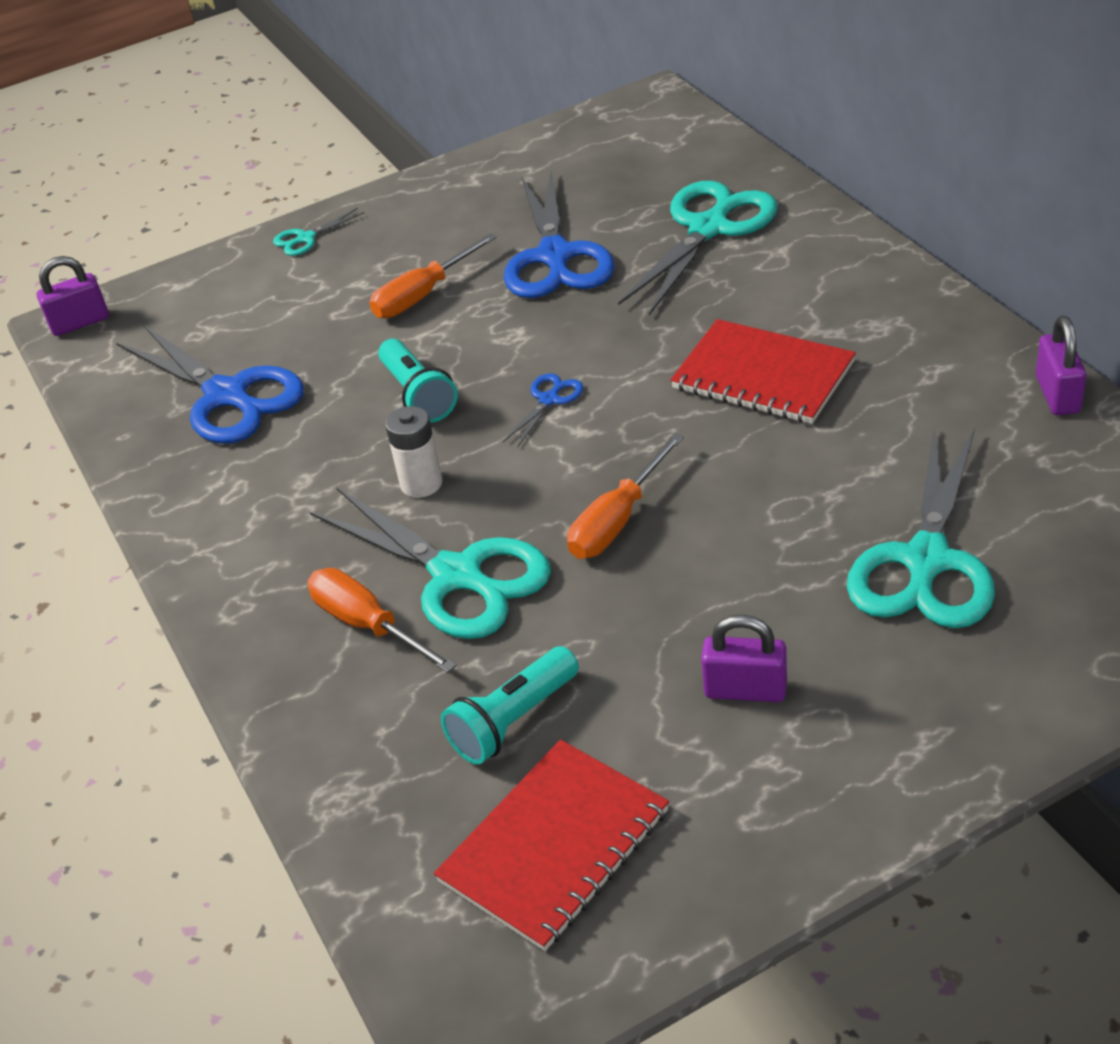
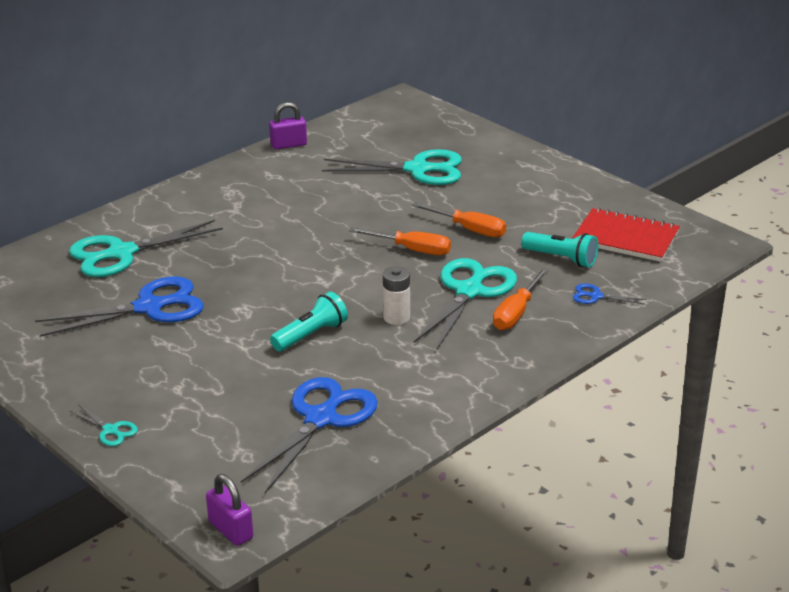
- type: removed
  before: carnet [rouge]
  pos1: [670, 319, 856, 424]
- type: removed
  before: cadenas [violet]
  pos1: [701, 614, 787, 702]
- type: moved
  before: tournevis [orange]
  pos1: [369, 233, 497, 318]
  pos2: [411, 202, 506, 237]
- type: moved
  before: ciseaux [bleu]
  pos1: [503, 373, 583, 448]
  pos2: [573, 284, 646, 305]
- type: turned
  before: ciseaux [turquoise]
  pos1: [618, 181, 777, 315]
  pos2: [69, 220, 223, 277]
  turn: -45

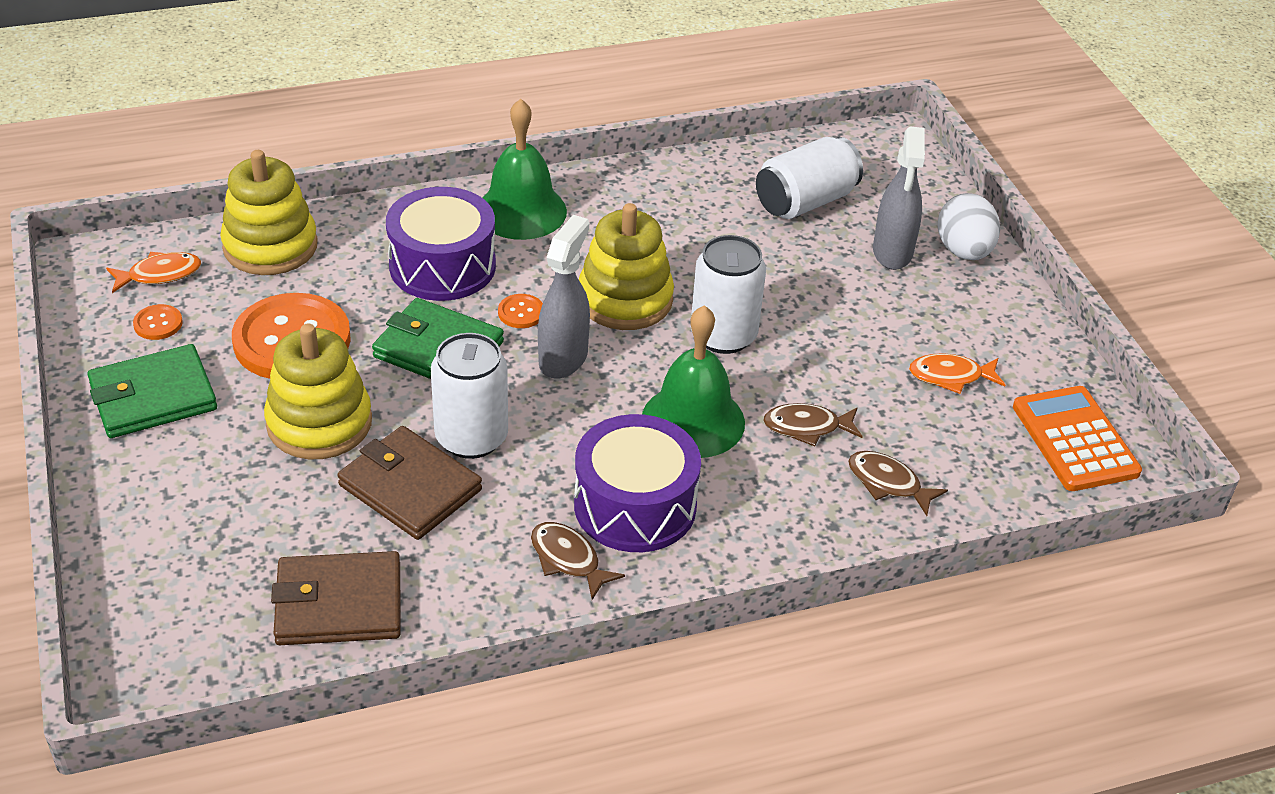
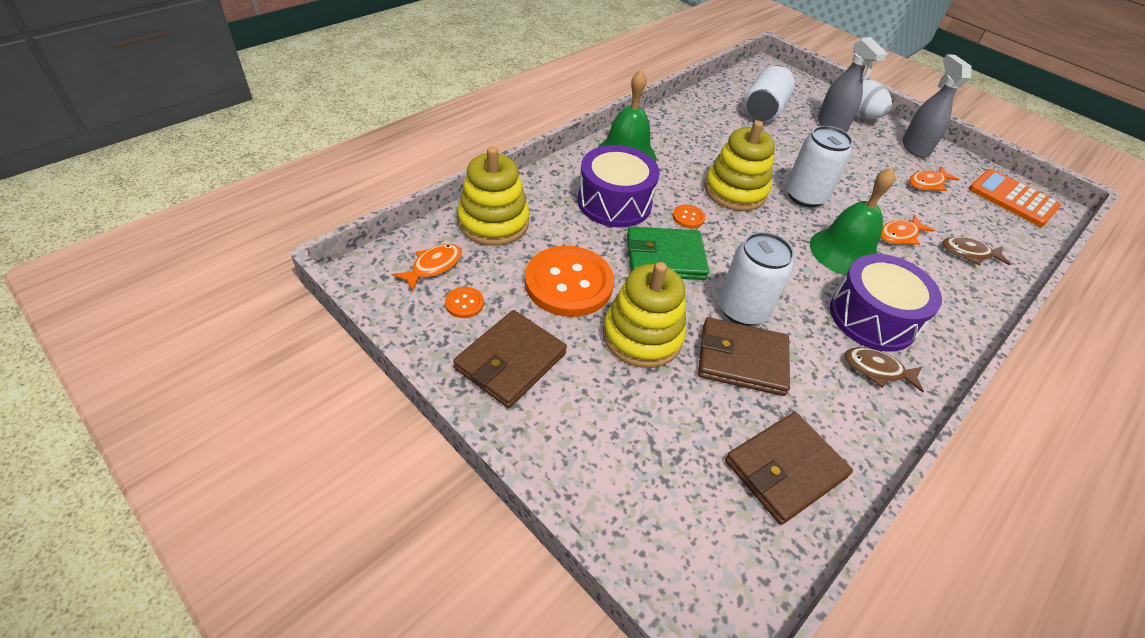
- type: moved
  before: vaporisateur [gris]
  pos1: [538, 215, 590, 379]
  pos2: [902, 54, 972, 158]
- type: recoloured
  before: portefeuille [vert]
  after: portefeuille [marron]
  pos1: [87, 344, 217, 438]
  pos2: [453, 310, 567, 408]
- type: recoloured
  before: poisson [marron]
  after: poisson [orange]
  pos1: [763, 403, 863, 446]
  pos2: [880, 215, 935, 245]

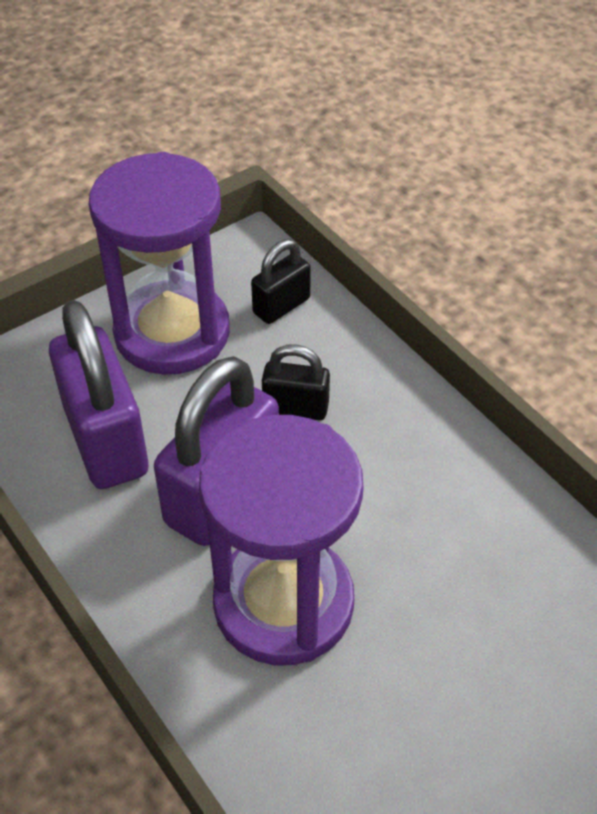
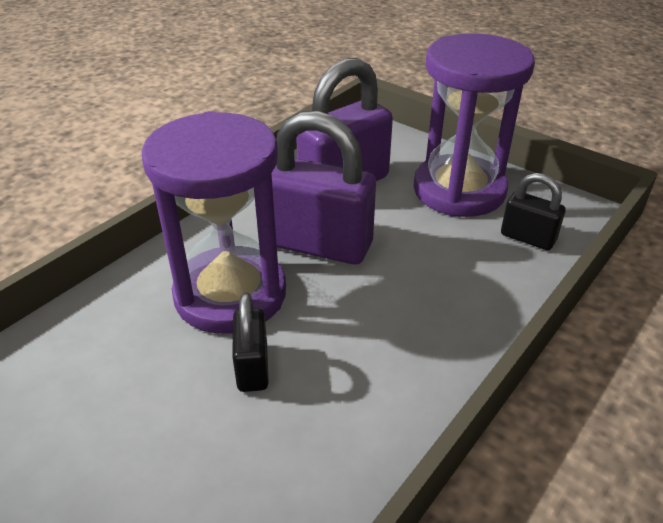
- type: moved
  before: cadenas [noir]
  pos1: [262, 344, 330, 420]
  pos2: [232, 292, 269, 392]

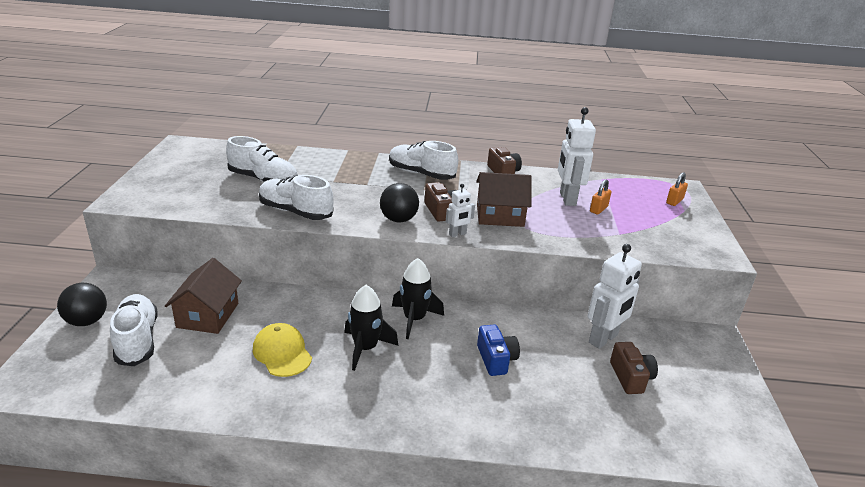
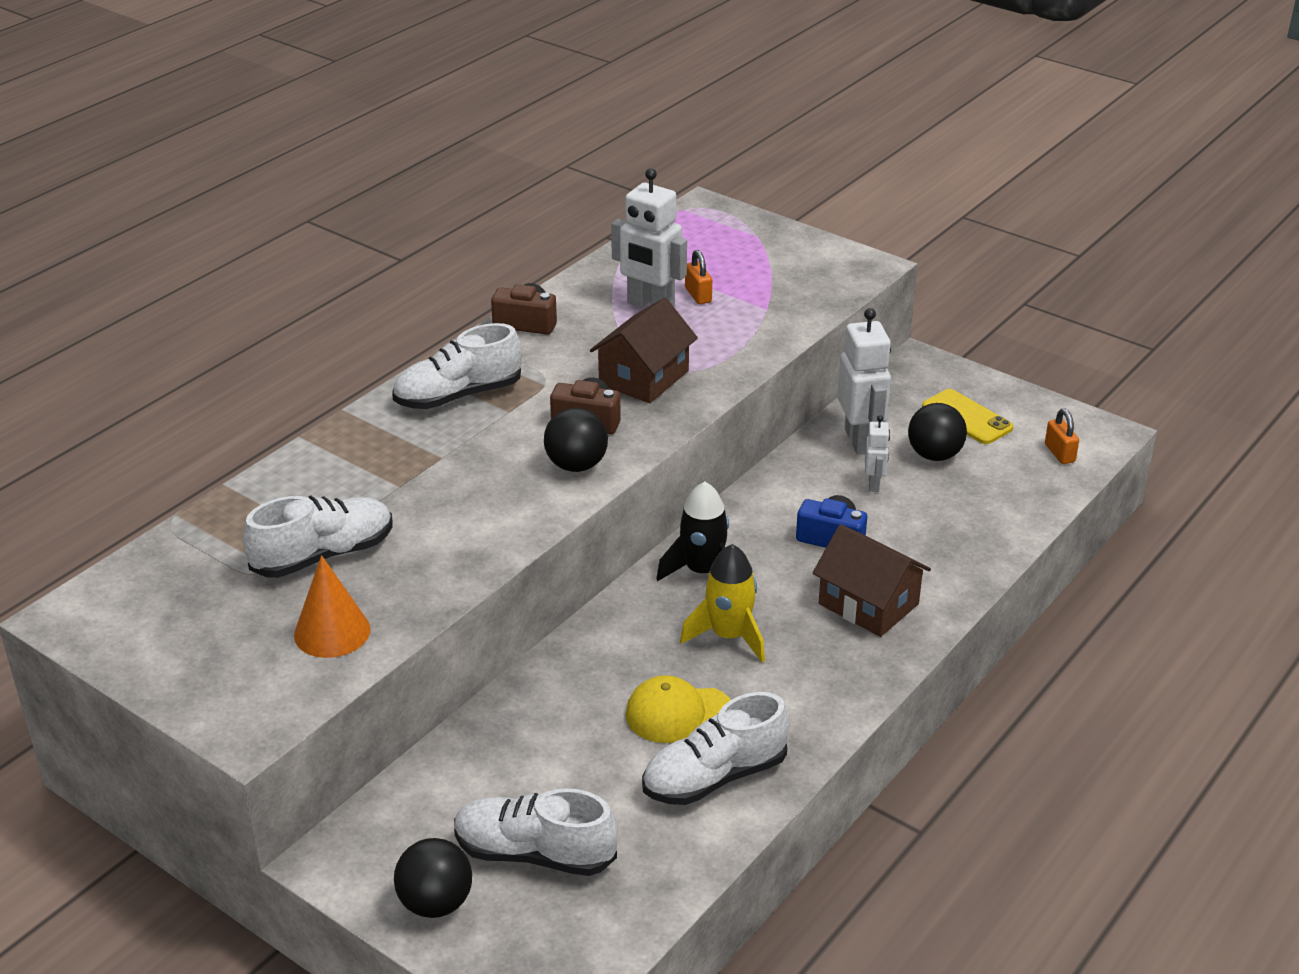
- type: added
  after: cône [orange]
  pos2: [294, 555, 370, 658]
- type: added
  after: téléphone [jaune]
  pos2: [922, 389, 1013, 444]
- type: moved
  before: maison [marron]
  pos1: [165, 258, 242, 334]
  pos2: [813, 524, 931, 637]
- type: moved
  before: chaussure [blanc]
  pos1: [259, 175, 333, 220]
  pos2: [642, 692, 790, 805]
- type: moved
  before: robot [blanc]
  pos1: [446, 184, 475, 237]
  pos2: [865, 415, 890, 492]
- type: moved
  before: cadenas [orange]
  pos1: [666, 172, 688, 206]
  pos2: [1045, 408, 1079, 464]
- type: replaced
  before: appareil photo [marron]
  after: balle [noir]
  pos1: [610, 342, 658, 394]
  pos2: [908, 403, 967, 461]
- type: recoloured
  before: fusée [noir]
  after: fusée [jaune]
  pos1: [344, 285, 398, 371]
  pos2: [680, 544, 765, 662]

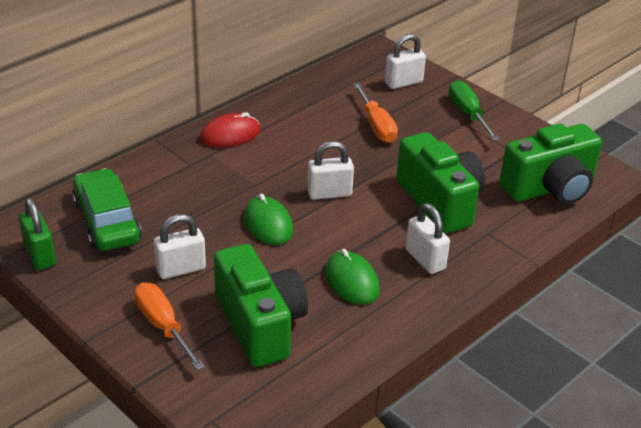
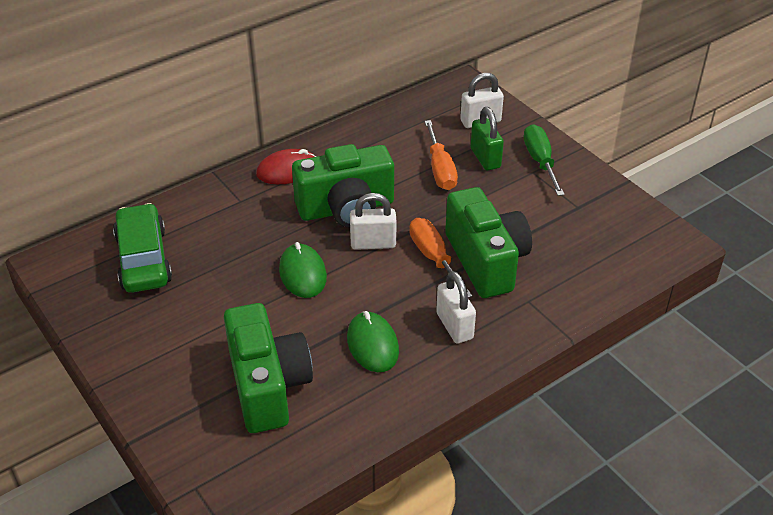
- type: removed
  before: cadenas [blanc]
  pos1: [154, 214, 206, 279]
- type: moved
  before: cadenas [vert]
  pos1: [19, 198, 56, 270]
  pos2: [471, 107, 504, 170]
- type: moved
  before: tournevis [orange]
  pos1: [134, 282, 205, 370]
  pos2: [409, 218, 472, 298]
- type: moved
  before: appareil photo [vert]
  pos1: [499, 123, 602, 205]
  pos2: [292, 144, 394, 228]

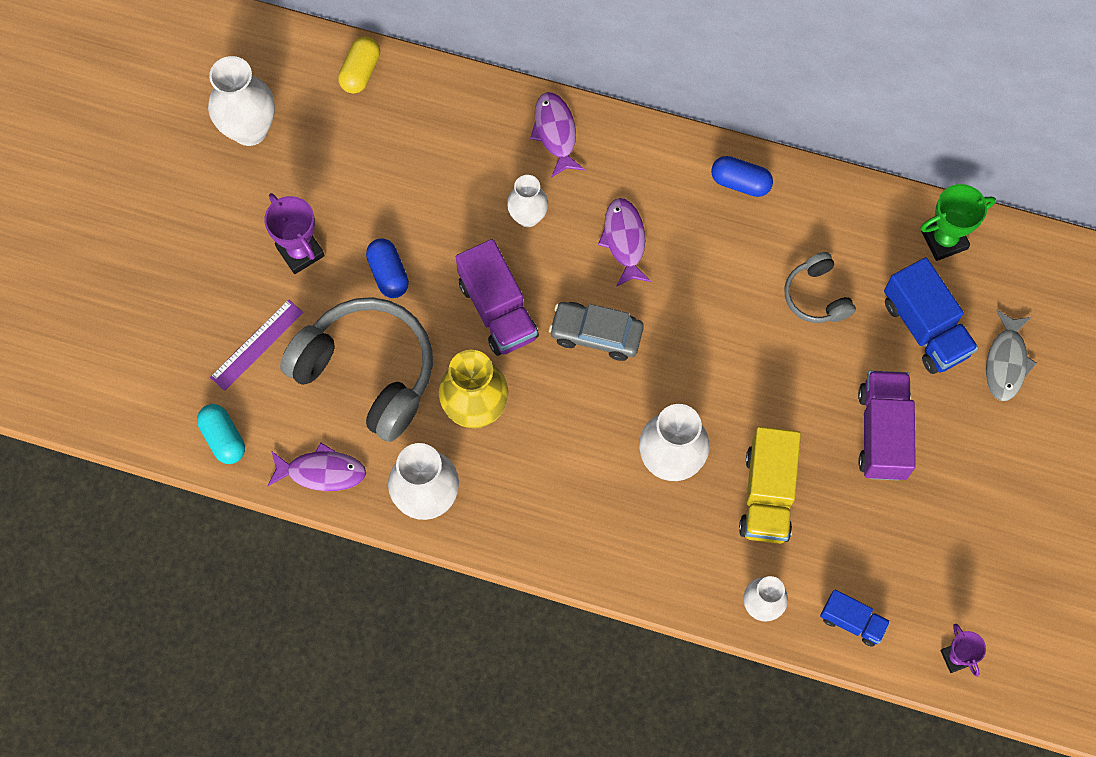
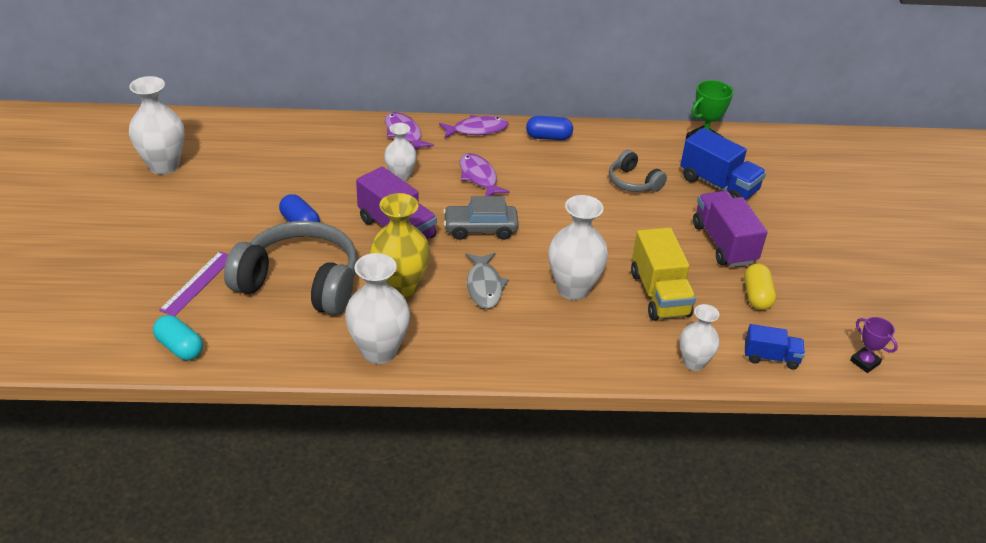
- type: removed
  before: trophée [violet]
  pos1: [264, 193, 325, 274]
- type: moved
  before: poisson [violet]
  pos1: [268, 443, 366, 491]
  pos2: [439, 115, 508, 138]
- type: moved
  before: gélule [jaune]
  pos1: [338, 36, 380, 94]
  pos2: [744, 264, 776, 310]
- type: moved
  before: poisson [gris]
  pos1: [986, 310, 1037, 401]
  pos2: [465, 253, 509, 309]

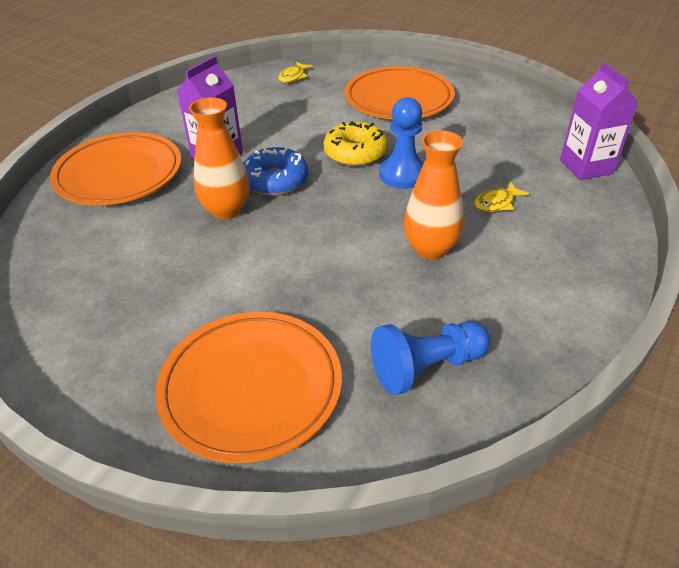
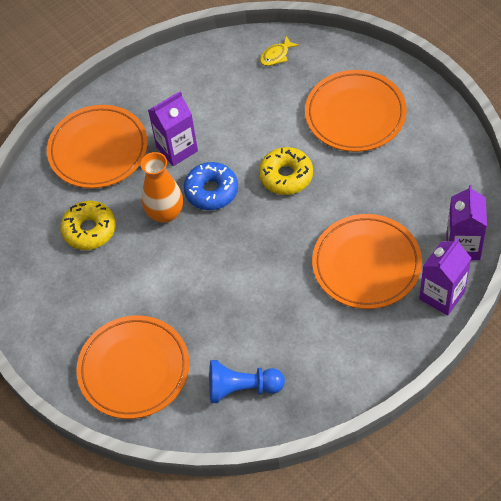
- type: removed
  before: pion [bleu]
  pos1: [379, 97, 424, 189]
- type: removed
  before: vase [orange]
  pos1: [404, 130, 464, 259]
- type: added
  after: beignet [jaune]
  pos2: [60, 201, 116, 250]
- type: added
  after: brique de lait [violet]
  pos2: [419, 238, 471, 316]
- type: replaced
  before: poisson [jaune]
  after: assiette [orange]
  pos1: [474, 182, 529, 212]
  pos2: [312, 214, 422, 309]

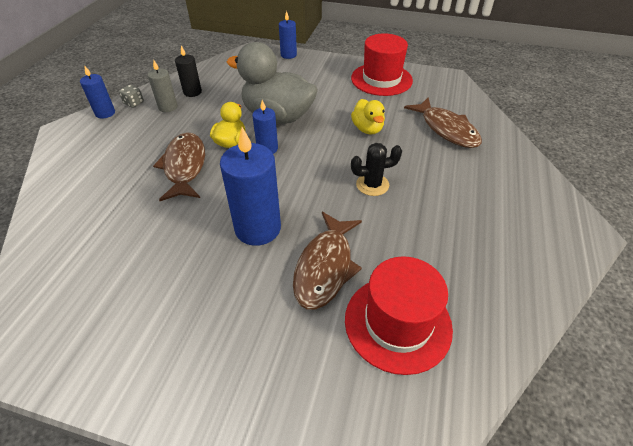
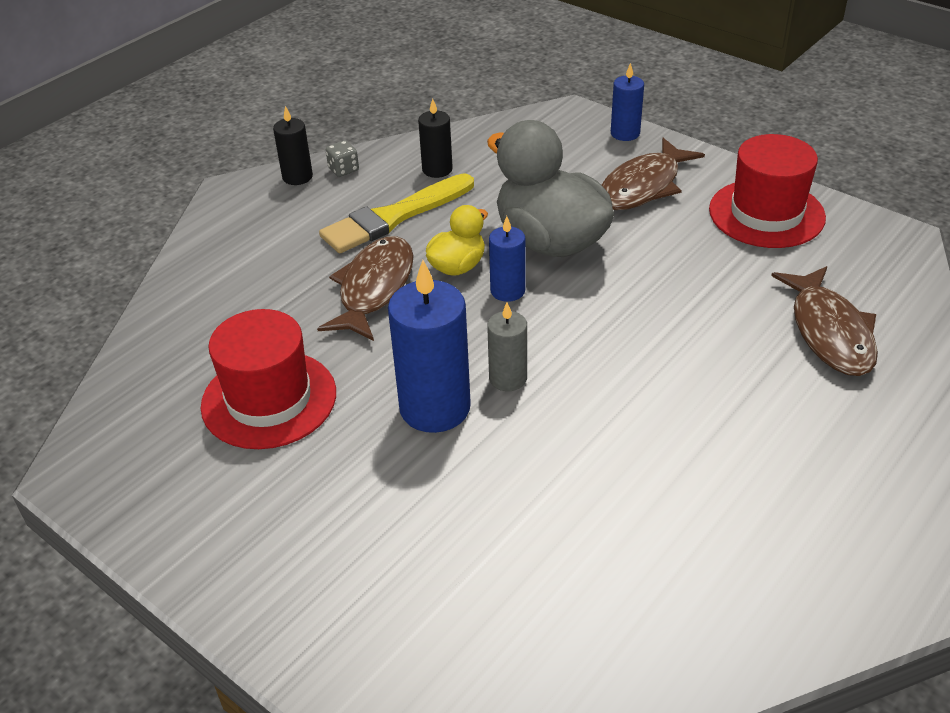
- type: removed
  before: canard [jaune]
  pos1: [351, 99, 385, 135]
- type: removed
  before: cactus [noir]
  pos1: [351, 143, 402, 196]
- type: added
  after: pinceau [jaune]
  pos2: [319, 173, 474, 253]
- type: moved
  before: bougie [gris]
  pos1: [148, 60, 178, 112]
  pos2: [487, 302, 527, 391]
- type: moved
  before: poisson [marron]
  pos1: [293, 212, 362, 310]
  pos2: [602, 138, 705, 210]
- type: moved
  before: chapeau [rouge]
  pos1: [345, 256, 453, 375]
  pos2: [201, 309, 336, 449]
- type: recoloured
  before: bougie [bleu]
  after: bougie [noir]
  pos1: [80, 65, 115, 119]
  pos2: [273, 106, 313, 185]

